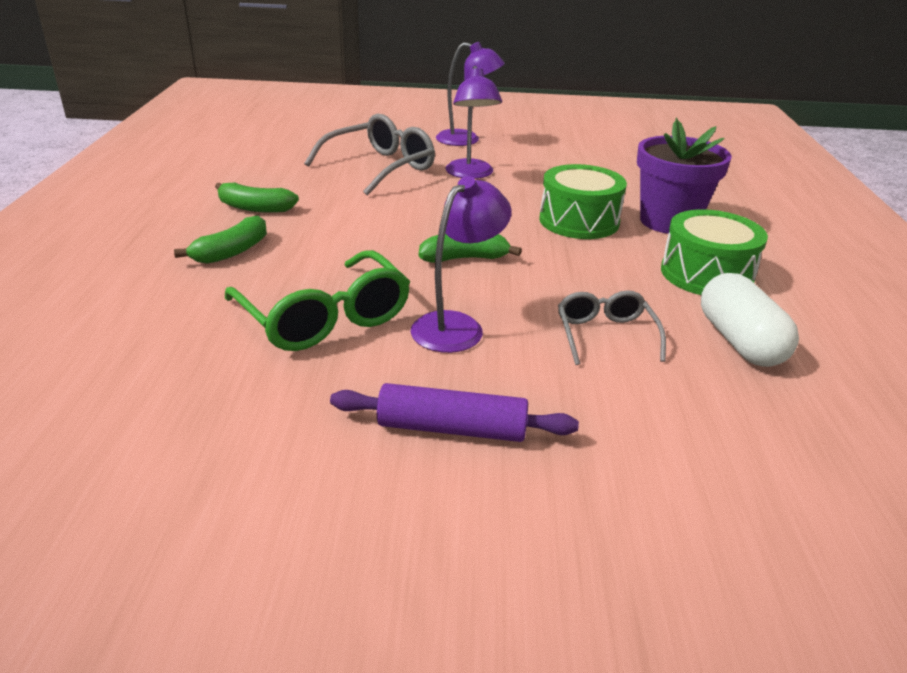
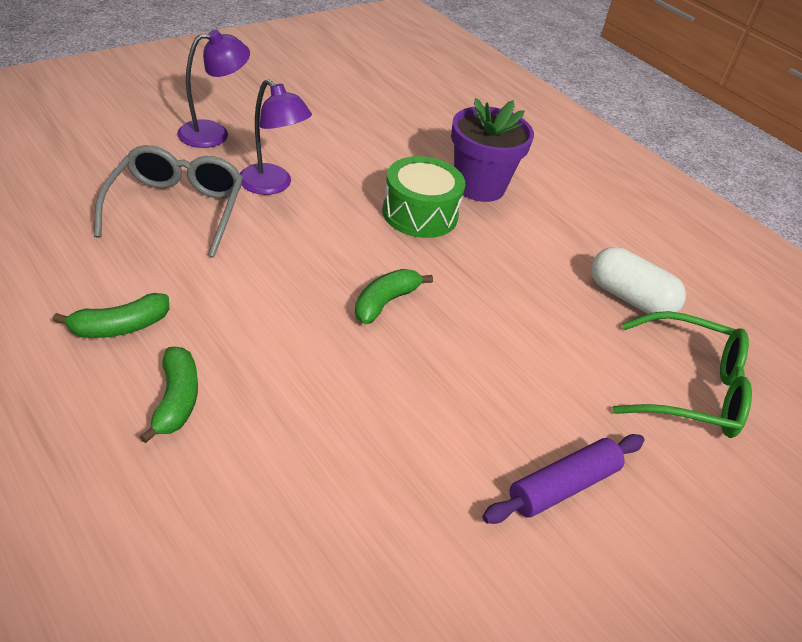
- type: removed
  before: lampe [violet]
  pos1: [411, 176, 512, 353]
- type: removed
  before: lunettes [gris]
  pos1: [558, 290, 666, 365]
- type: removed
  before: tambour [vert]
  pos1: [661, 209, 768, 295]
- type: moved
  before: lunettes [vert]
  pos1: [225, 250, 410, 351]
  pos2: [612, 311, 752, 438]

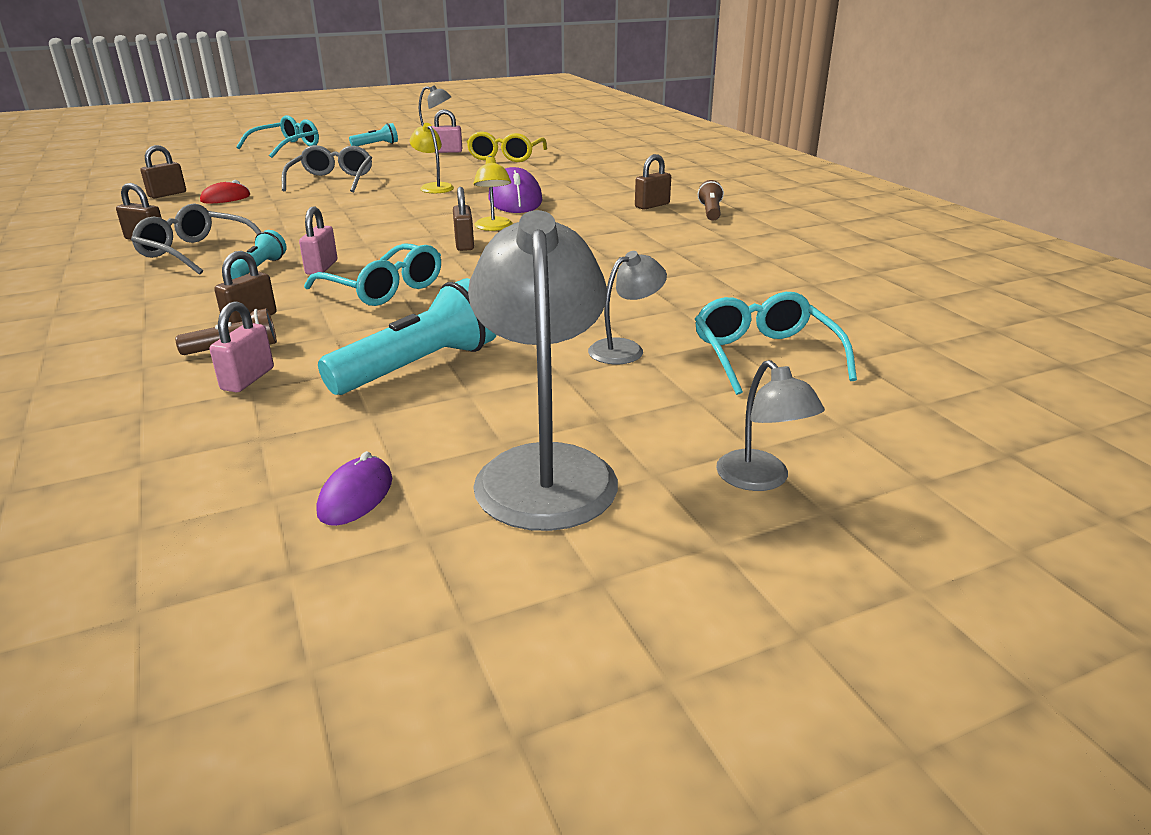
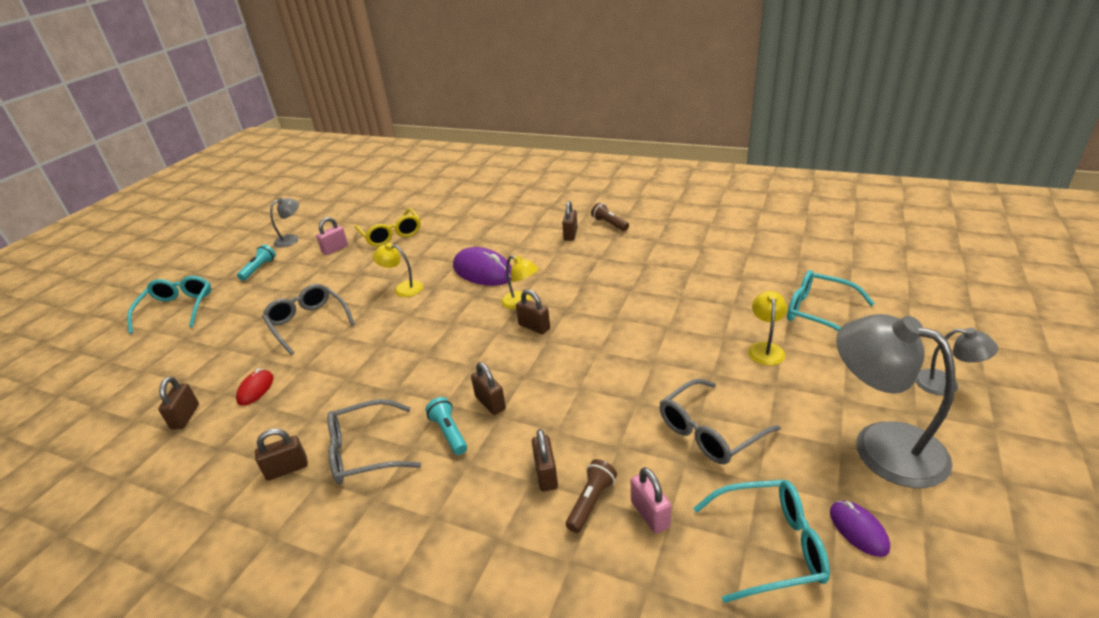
- type: moved
  before: lunettes [turquoise]
  pos1: [304, 243, 441, 306]
  pos2: [693, 480, 830, 603]
- type: replaced
  before: lampe de poche [turquoise]
  after: lunettes [gris]
  pos1: [318, 278, 497, 395]
  pos2: [660, 379, 781, 464]
- type: recoloured
  before: cadenas [rose]
  after: cadenas [marron]
  pos1: [299, 206, 337, 275]
  pos2: [471, 362, 506, 415]
- type: recoloured
  before: lampe [gris]
  after: lampe [jaune]
  pos1: [588, 251, 667, 364]
  pos2: [748, 291, 787, 365]

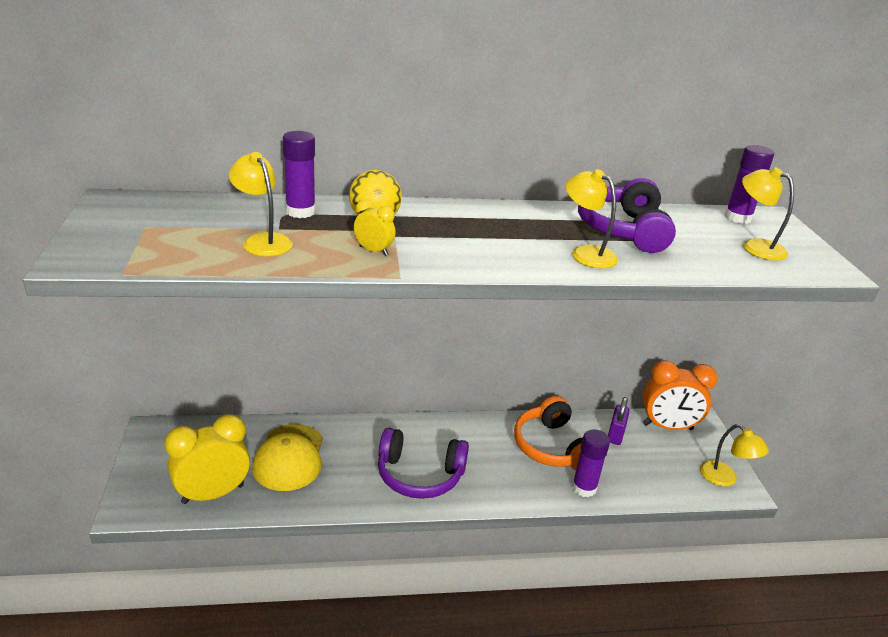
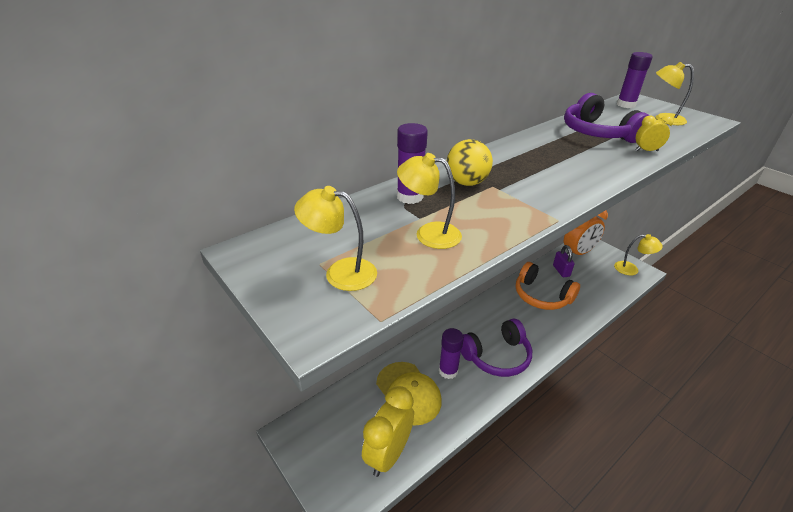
- type: moved
  before: réveil [jaune]
  pos1: [354, 199, 395, 256]
  pos2: [635, 116, 674, 151]
- type: moved
  before: lampe [jaune]
  pos1: [566, 169, 618, 268]
  pos2: [294, 186, 377, 291]
- type: moved
  before: bâton de colle [violet]
  pos1: [572, 430, 610, 497]
  pos2: [439, 328, 464, 379]

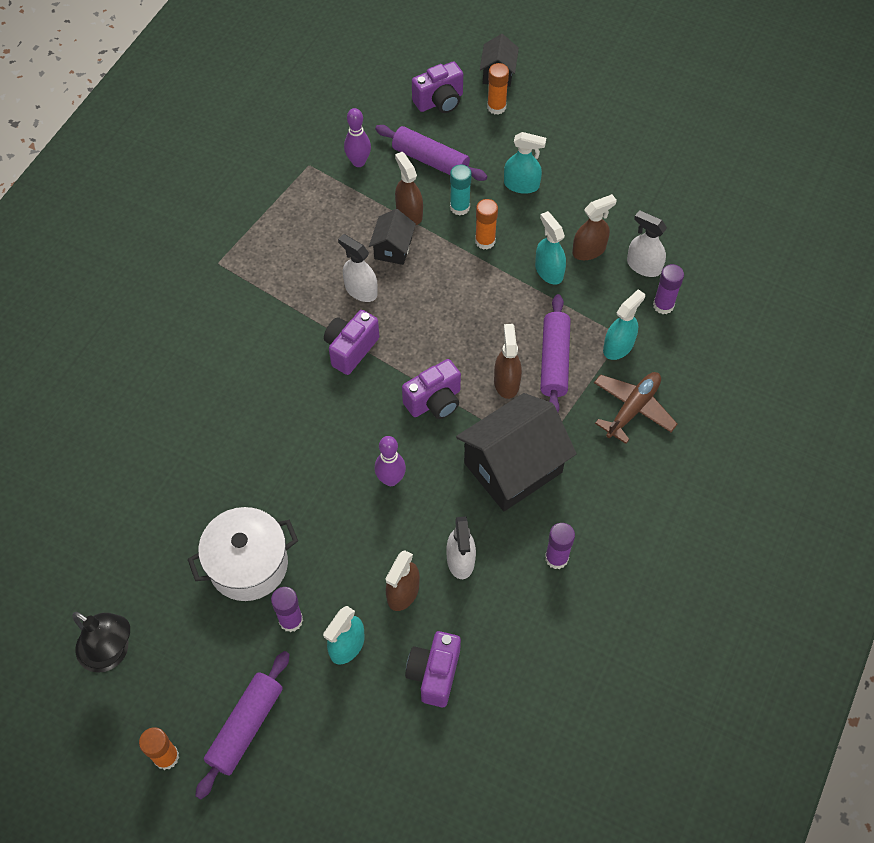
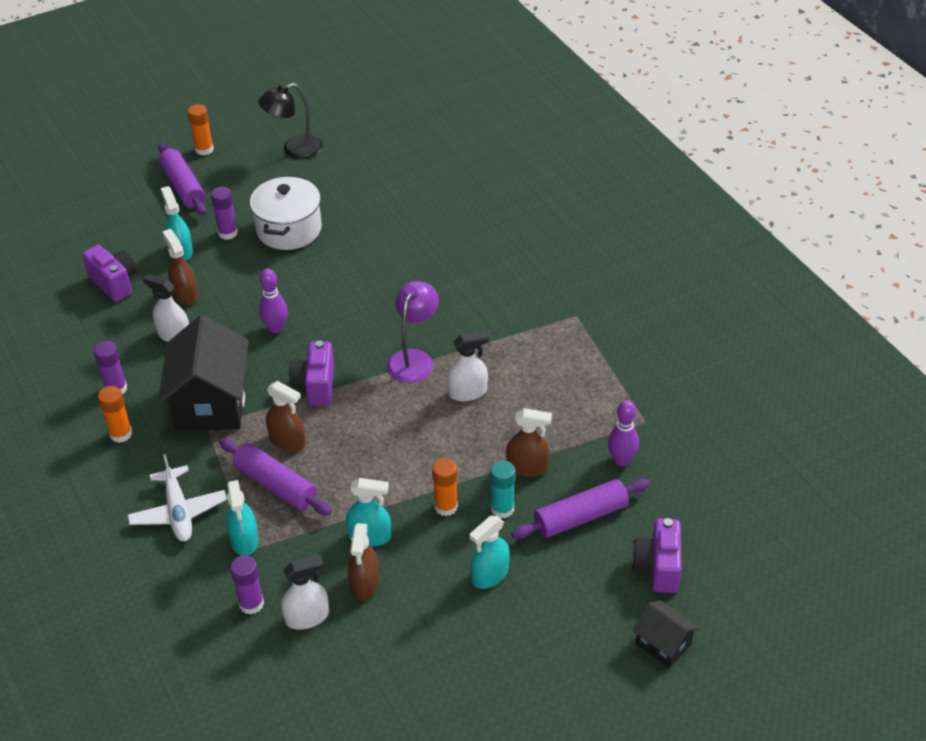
- type: removed
  before: maison [noir]
  pos1: [369, 209, 416, 265]
- type: moved
  before: bâton de colle [orange]
  pos1: [487, 63, 509, 115]
  pos2: [98, 386, 132, 443]
- type: replaced
  before: appareil photo [violet]
  after: lampe [violet]
  pos1: [324, 310, 379, 375]
  pos2: [387, 281, 439, 383]
- type: recoloured
  before: avion [marron]
  after: avion [blanc]
  pos1: [594, 372, 678, 444]
  pos2: [127, 454, 227, 542]

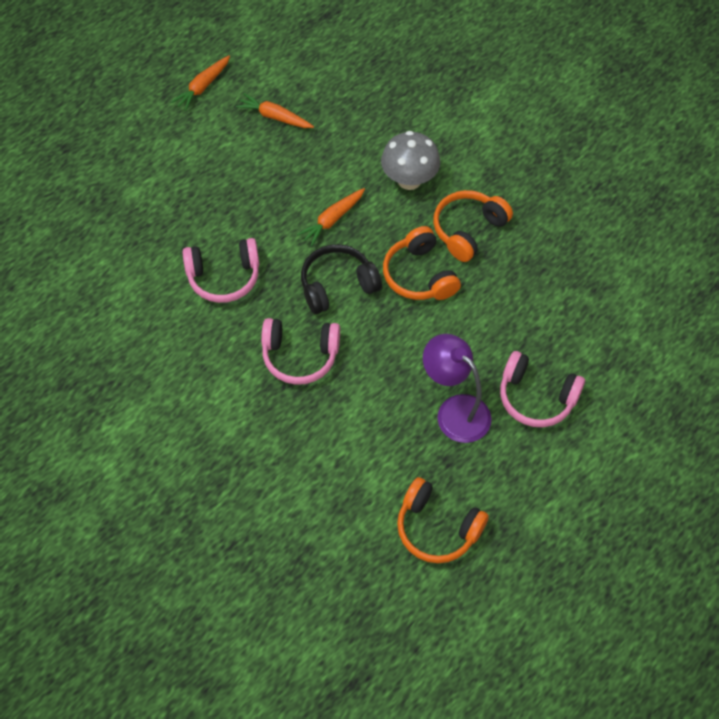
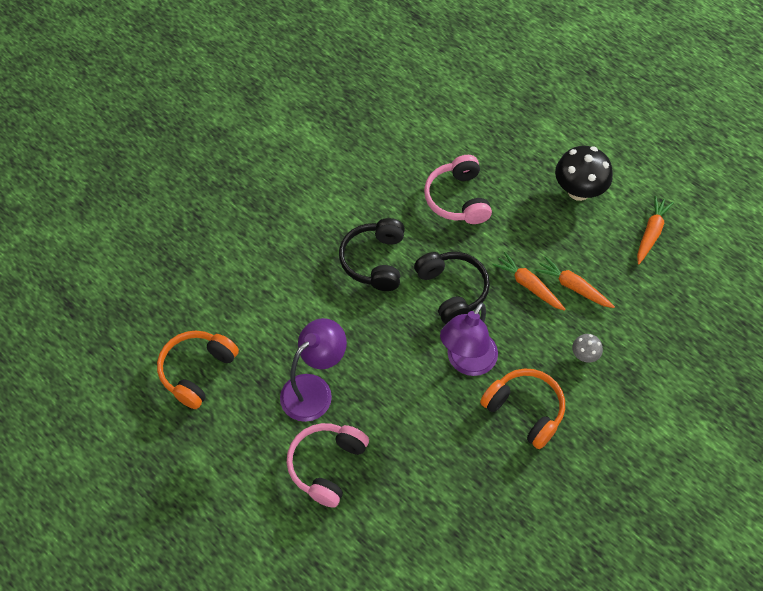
- type: added
  after: champignon [noir]
  pos2: [555, 146, 613, 201]
- type: moved
  before: carotte [orange]
  pos1: [171, 55, 230, 111]
  pos2: [535, 256, 615, 308]
- type: replaced
  before: casque audio [orange]
  after: lampe [violet]
  pos1: [383, 226, 461, 300]
  pos2: [440, 303, 498, 376]
- type: recoloured
  before: casque audio [rose]
  after: casque audio [noir]
  pos1: [261, 318, 340, 385]
  pos2: [339, 218, 405, 291]
- type: resized
  before: champignon [gris]
  pos1: [381, 131, 440, 190]
  pos2: [572, 334, 603, 363]
  scale: 0.49

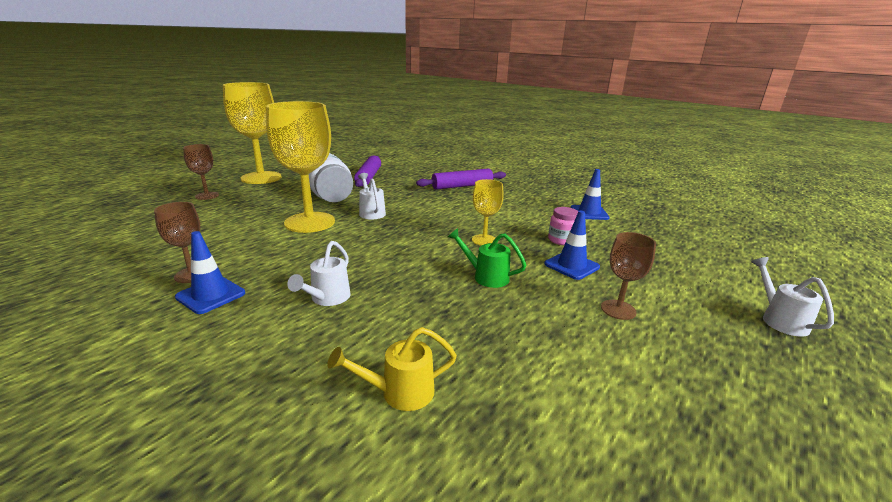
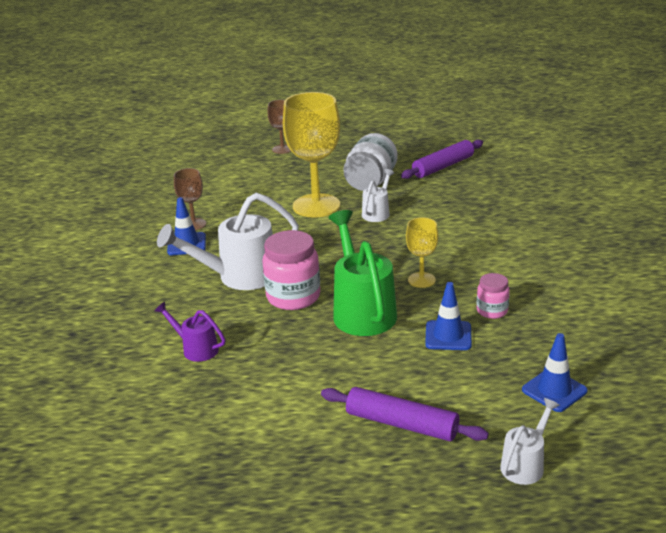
- type: removed
  before: verre à pied [jaune]
  pos1: [223, 82, 282, 184]
- type: removed
  before: verre à pied [marron]
  pos1: [601, 232, 656, 320]
- type: added
  after: bocal [rose]
  pos2: [263, 230, 320, 310]
- type: moved
  before: rouleau à pâtisserie [violet]
  pos1: [416, 168, 506, 190]
  pos2: [321, 387, 489, 441]
- type: moved
  before: cône de chantier [bleu]
  pos1: [571, 169, 610, 220]
  pos2: [522, 333, 588, 412]
- type: recoloured
  before: arrosoir [jaune]
  after: arrosoir [violet]
  pos1: [327, 327, 457, 411]
  pos2: [154, 302, 226, 362]
- type: resized
  before: arrosoir [blanc]
  pos1: [287, 241, 351, 306]
  pos2: [157, 193, 299, 290]
  scale: 1.9
- type: resized
  before: arrosoir [vert]
  pos1: [448, 228, 526, 288]
  pos2: [329, 210, 397, 336]
  scale: 1.9

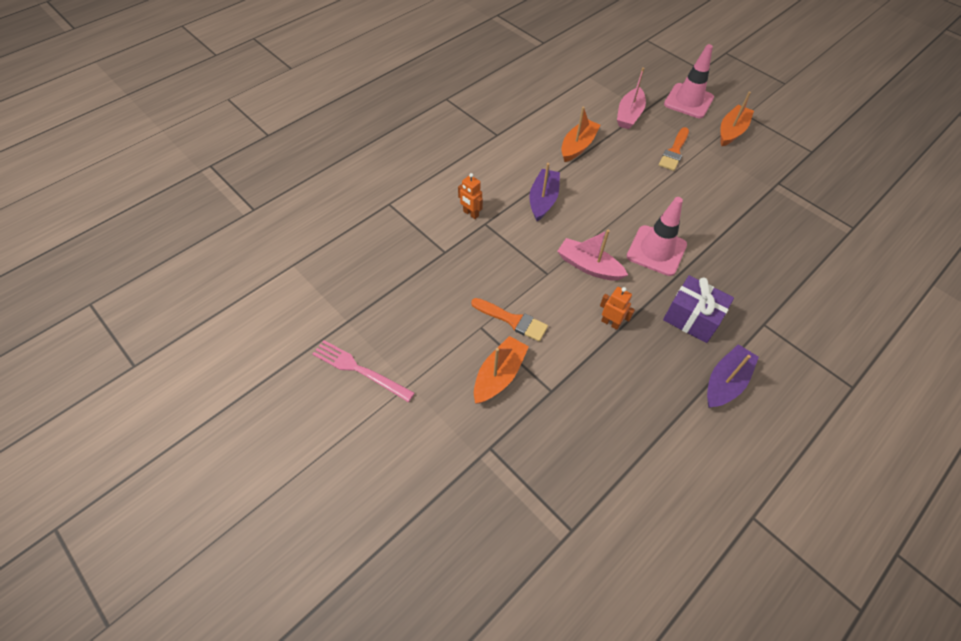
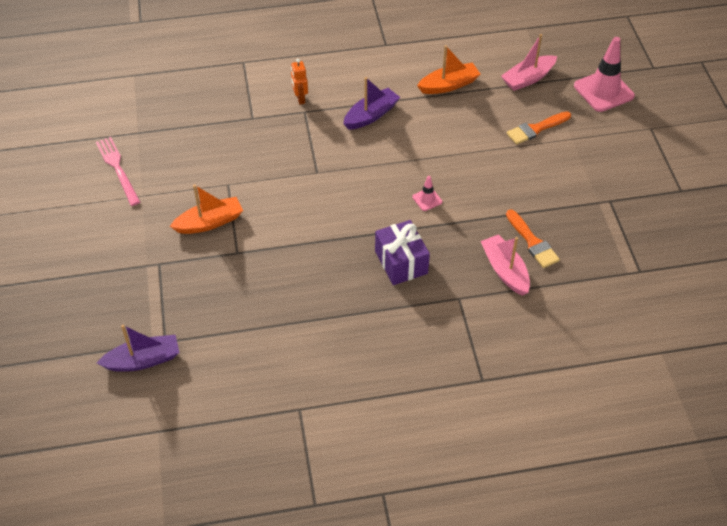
- type: removed
  before: robot [orange]
  pos1: [600, 287, 635, 330]
- type: removed
  before: bateau [orange]
  pos1: [721, 92, 754, 146]
- type: moved
  before: pinceau [orange]
  pos1: [471, 298, 548, 341]
  pos2: [506, 209, 560, 268]
- type: moved
  before: bateau [rose]
  pos1: [557, 230, 628, 281]
  pos2: [481, 234, 530, 296]
- type: moved
  before: bateau [violet]
  pos1: [707, 344, 759, 408]
  pos2: [97, 325, 179, 372]
- type: resized
  before: cône de chantier [rose]
  pos1: [627, 197, 687, 276]
  pos2: [412, 176, 442, 211]
  scale: 0.46

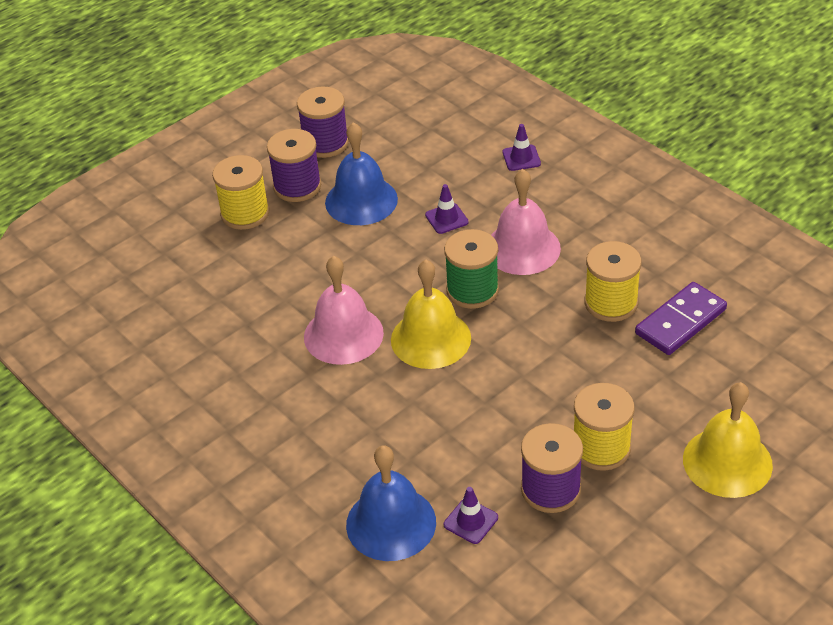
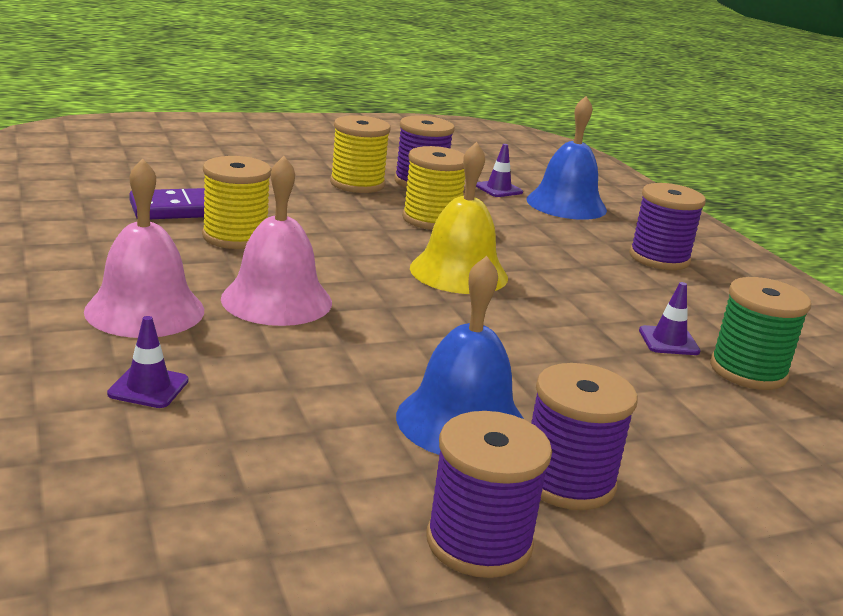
- type: removed
  before: cloche [jaune]
  pos1: [683, 382, 773, 498]
- type: added
  after: bobine [violet]
  pos2: [629, 183, 706, 270]
- type: moved
  before: bobine [jaune]
  pos1: [212, 155, 270, 230]
  pos2: [402, 146, 465, 230]
- type: moved
  before: cloche [rose]
  pos1: [304, 256, 384, 365]
  pos2: [84, 158, 204, 338]
- type: moved
  before: cône de chantier [violet]
  pos1: [425, 184, 469, 234]
  pos2: [639, 282, 701, 355]
- type: moved
  before: bobine [vert]
  pos1: [444, 229, 499, 309]
  pos2: [710, 277, 811, 390]

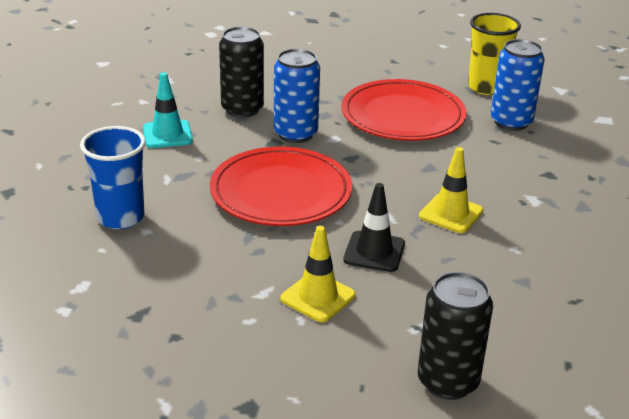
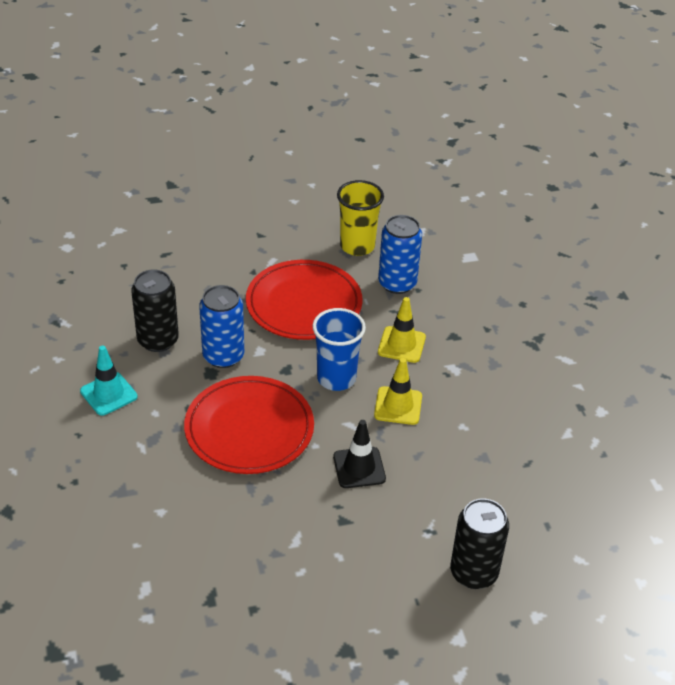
- type: moved
  before: gobelet [bleu]
  pos1: [80, 126, 146, 229]
  pos2: [313, 308, 366, 391]
- type: moved
  before: cône de chantier [jaune]
  pos1: [280, 226, 356, 322]
  pos2: [378, 297, 426, 363]

